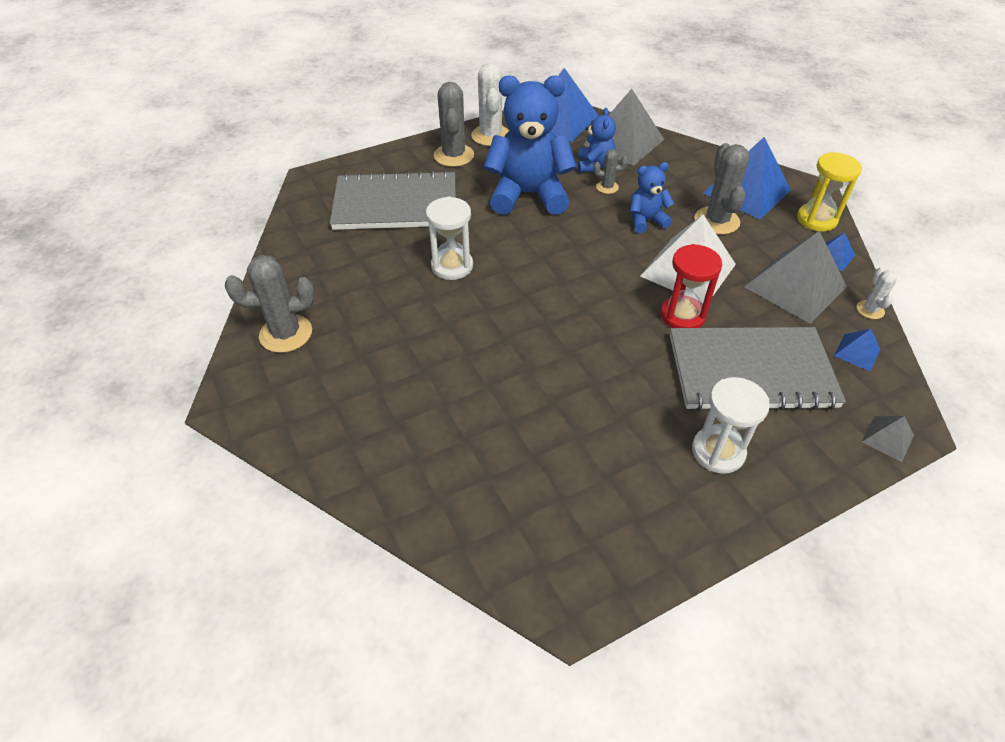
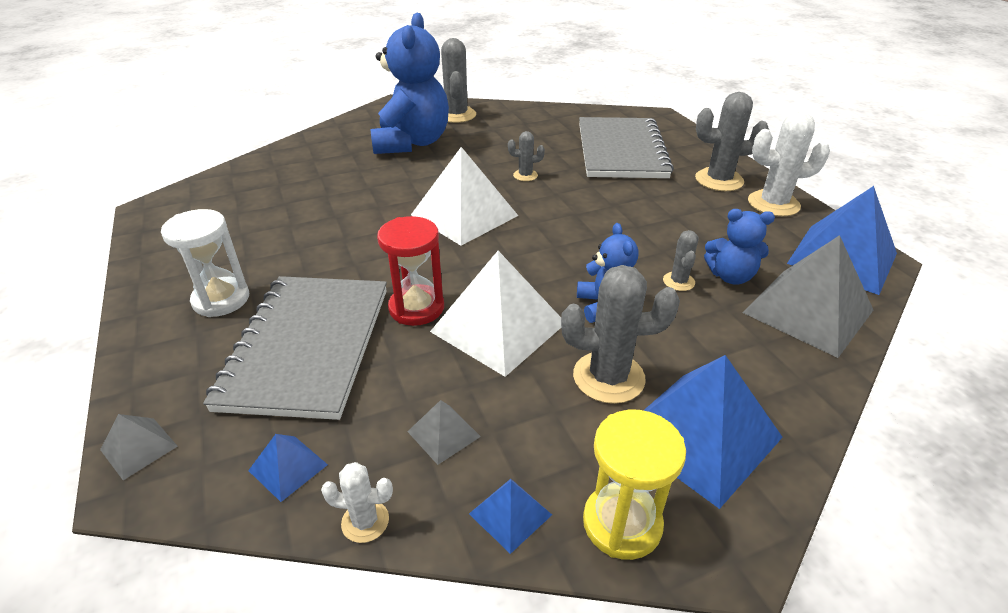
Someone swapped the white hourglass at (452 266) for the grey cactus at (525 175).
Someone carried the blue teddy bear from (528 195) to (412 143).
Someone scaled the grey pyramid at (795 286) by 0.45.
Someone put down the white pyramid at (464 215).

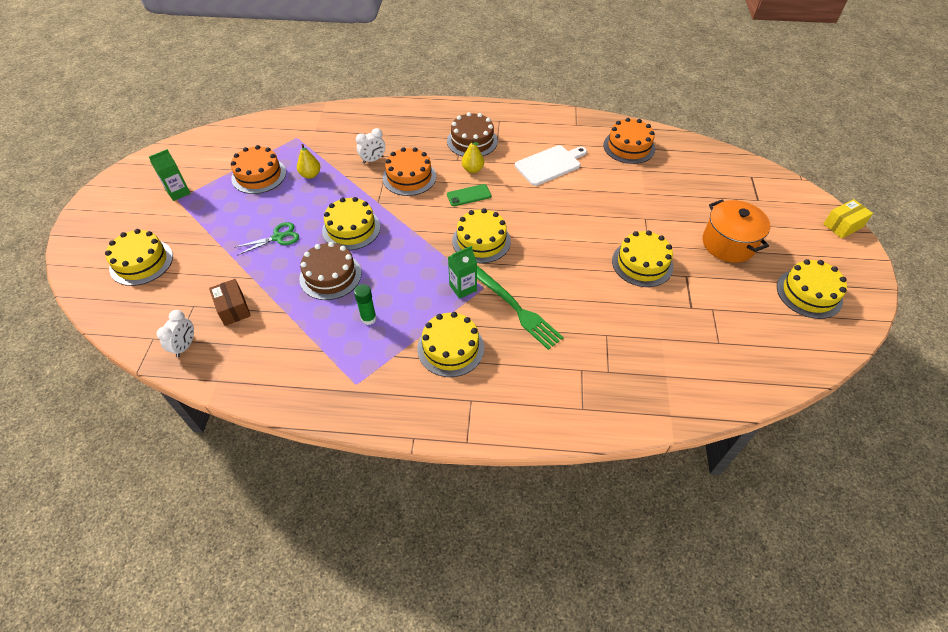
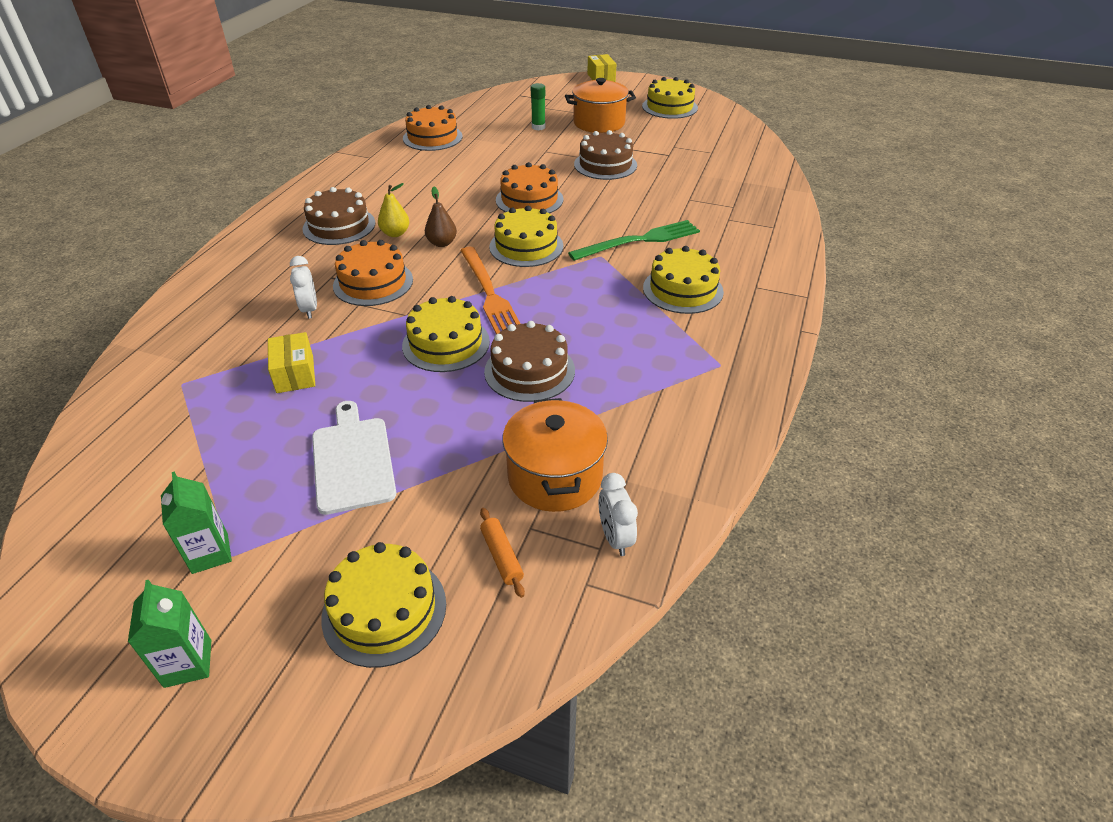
Someone rotated the white clock at (185 346) by 135 degrees counterclockwise.
Someone swapped the brown box at (233 308) for the orange pot at (555 476).
Someone carried the orange cake from (259 175) to (529 200).
Someone took away the green scissors at (278 237).
Someone swapped the yellow pear at (310 175) for the yellow box at (295 374).
Someone carried the green glue stick from (368 318) to (538 127).
Someone swapped the green phone at (469 195) for the brown pear at (442 243).
Someone carried the green carton from (463 288) to (188 663).
Someone carried the white cutting board from (550 164) to (352 460).
Someone repainted the yellow cake at (642 263), which became the brown cake at (605 165).
Someone put down the orange fork at (489 293).
Someone put down the orange rolling pin at (501 556).

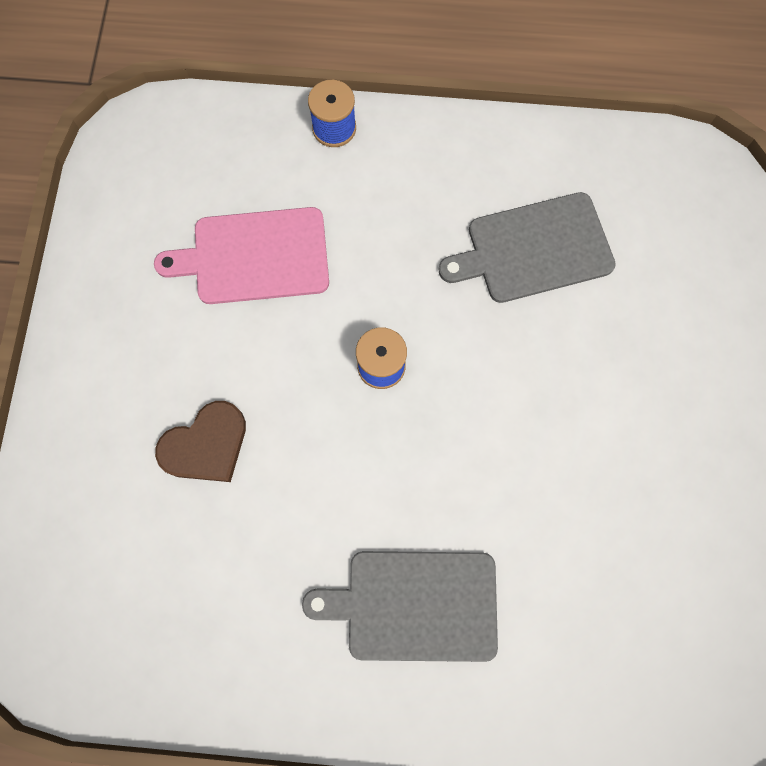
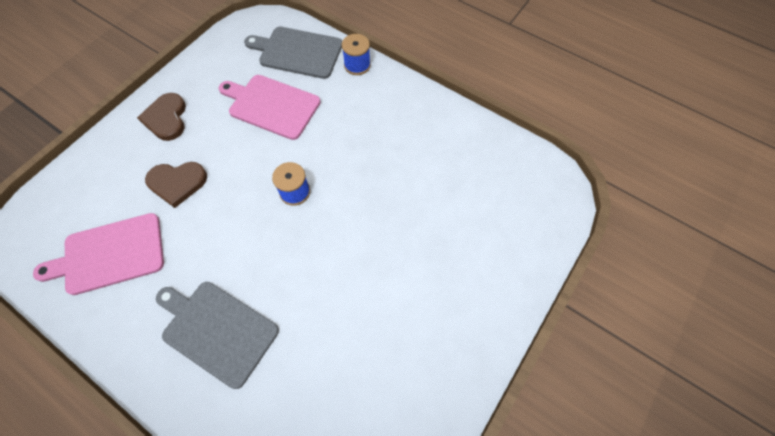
Someone carried the grey cutting board from (533 249) to (297 52).
Someone put down the pink cutting board at (109 254).
Someone put down the brown heart at (166 118).

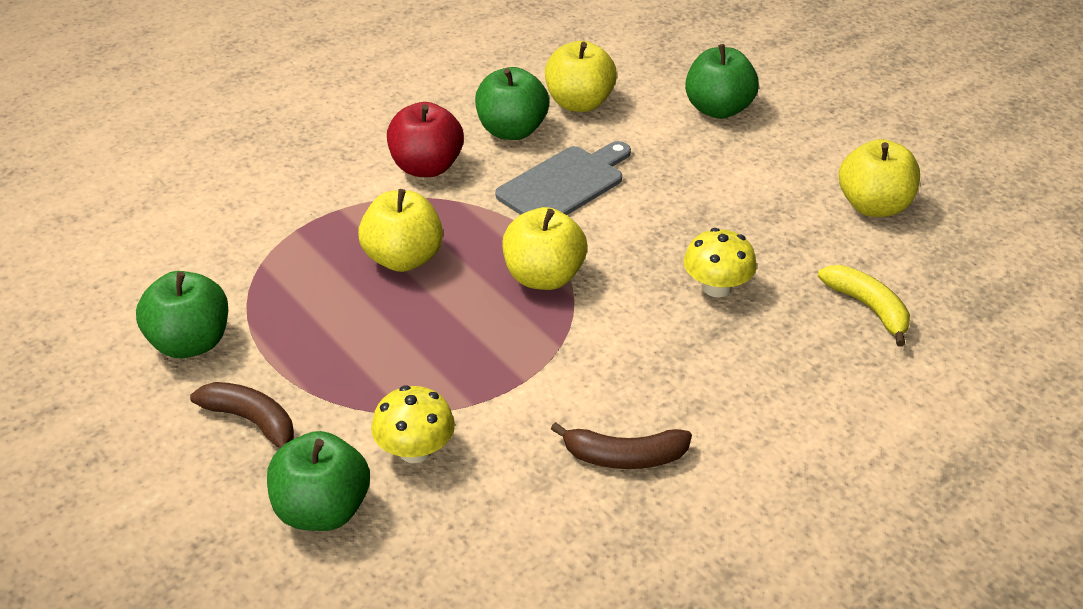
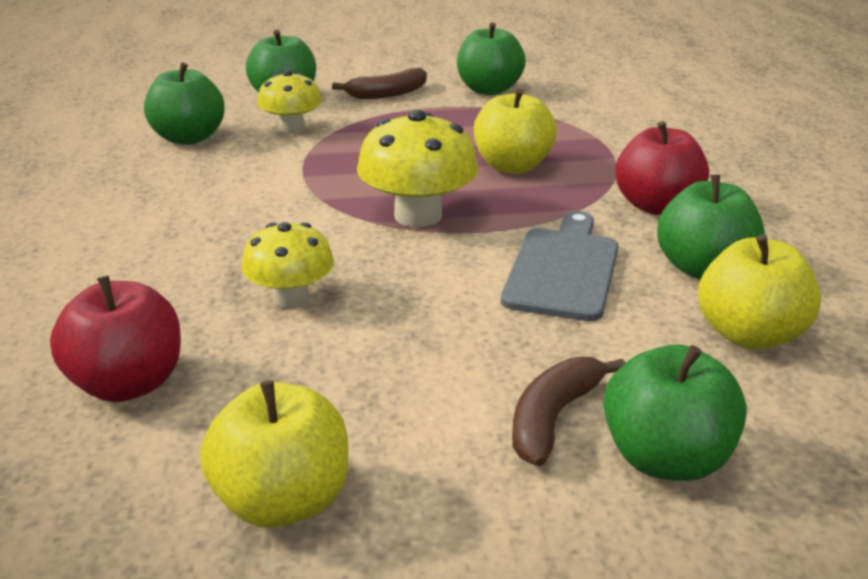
Someone rotated the grey cutting board at (564 184) by 150 degrees counterclockwise.
Someone swapped the yellow apple at (543 277) for the yellow mushroom at (418 216).
Someone carried the brown banana from (624 457) to (553 417).
Someone swapped the yellow banana at (868 308) for the red apple at (128 384).
Someone put down the green apple at (189 138).

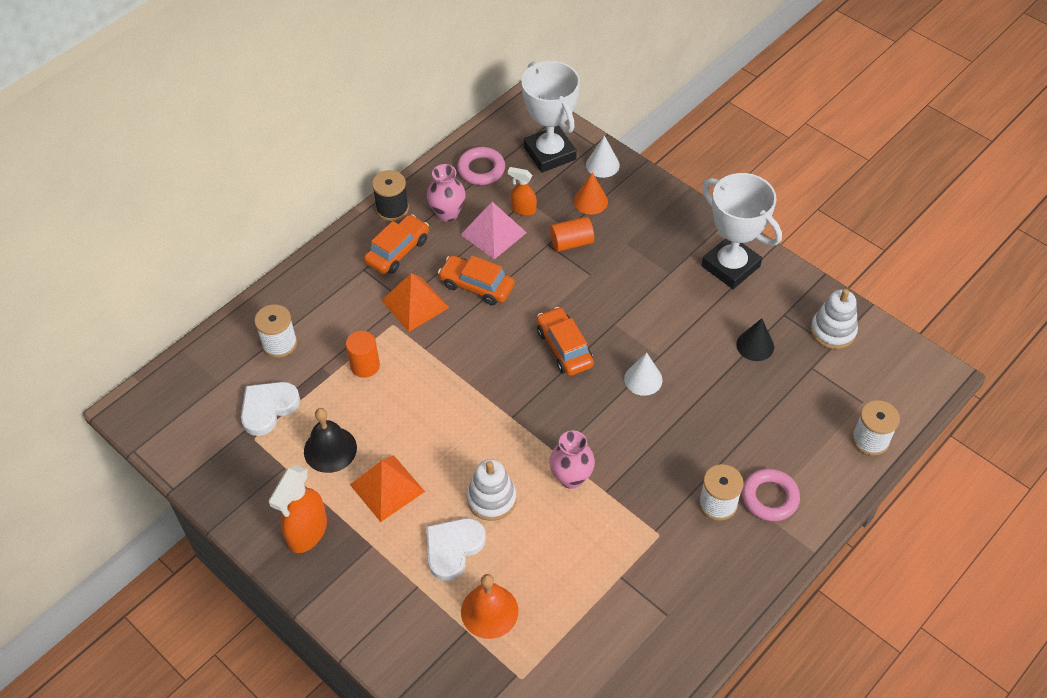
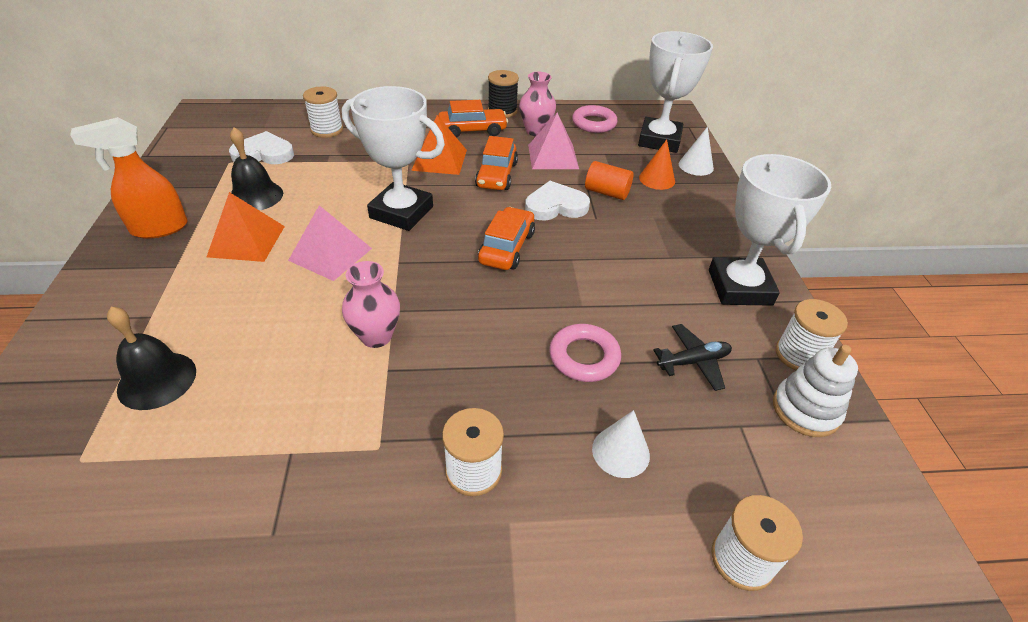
Someone took away the orange cylinder at (365 366).
Someone carried the white heart from (453 548) to (555 206).
Someone rotated the orange car at (477 286) by 150 degrees counterclockwise.
Someone repainted the orange bell at (489 611), which became the black bell at (157 380).
Someone took away the white stacking toy at (491 499).
Someone took away the orange spray bottle at (523 209).
Someone carried the white cone from (643 379) to (620 452).
Someone swapped the black cone at (755 345) for the black plane at (693 362).
Someone carried the pink ring from (769 497) to (584 357).
Someone put down the pink pyramid at (330 254).
Someone put down the white trophy at (401 212).
Someone put down the white spool at (799 355).

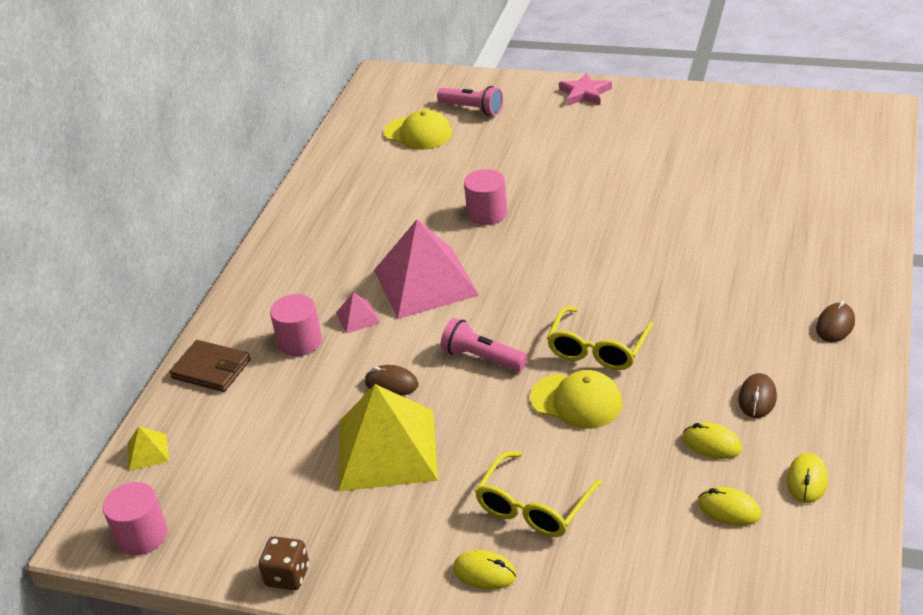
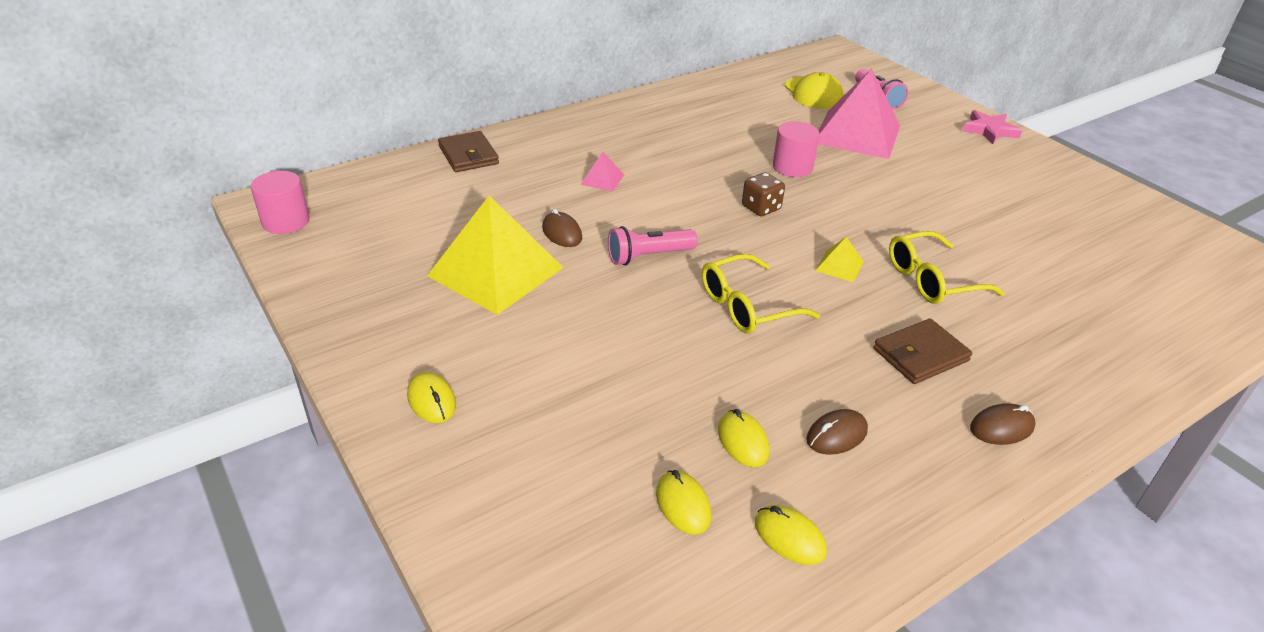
Someone carried the yellow pyramid from (148 452) to (839 266).
Someone carried the brown dice from (287 576) to (761 208).
Someone took away the pink cylinder at (300 342).
Someone carried the pink pyramid from (425 282) to (857 134).
Someone rotated the pink flashlight at (482 358) by 90 degrees counterclockwise.
Someone carried the yellow glasses from (533 507) to (931 280).
Someone took away the yellow cap at (576 401).
Someone rotated the yellow mouse at (807 480) by 75 degrees clockwise.
Someone put down the brown wallet at (920 355).

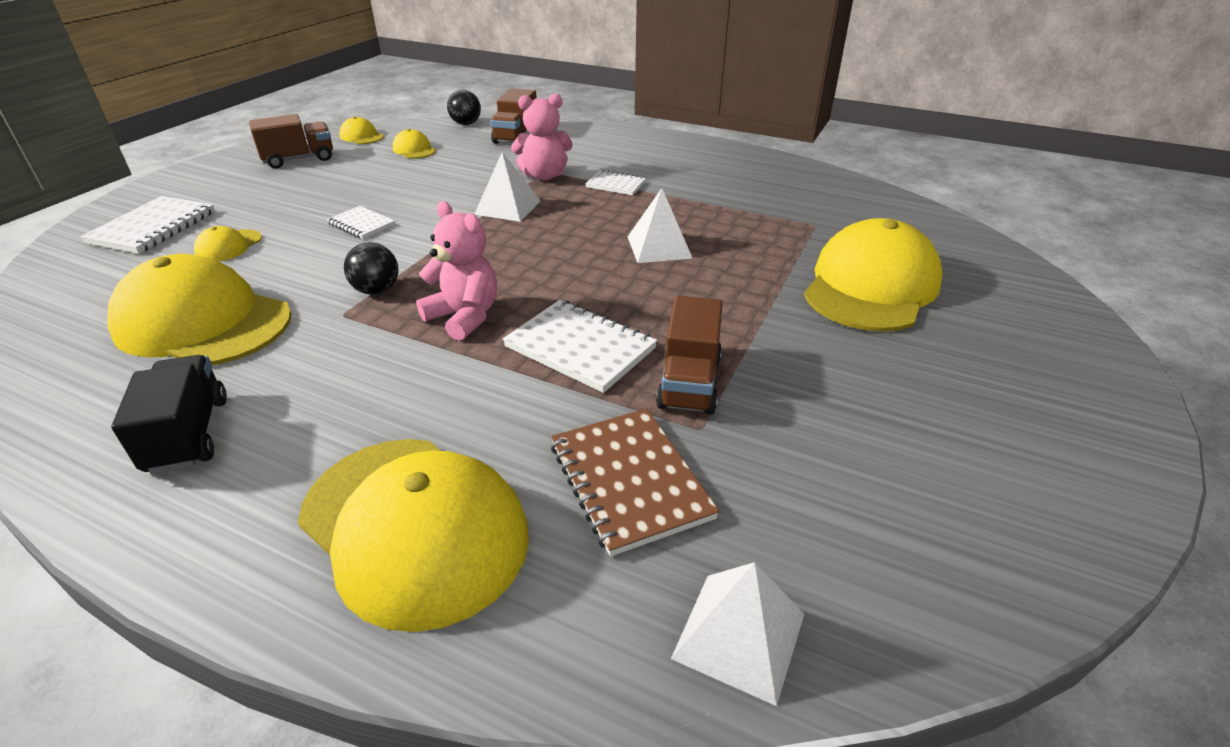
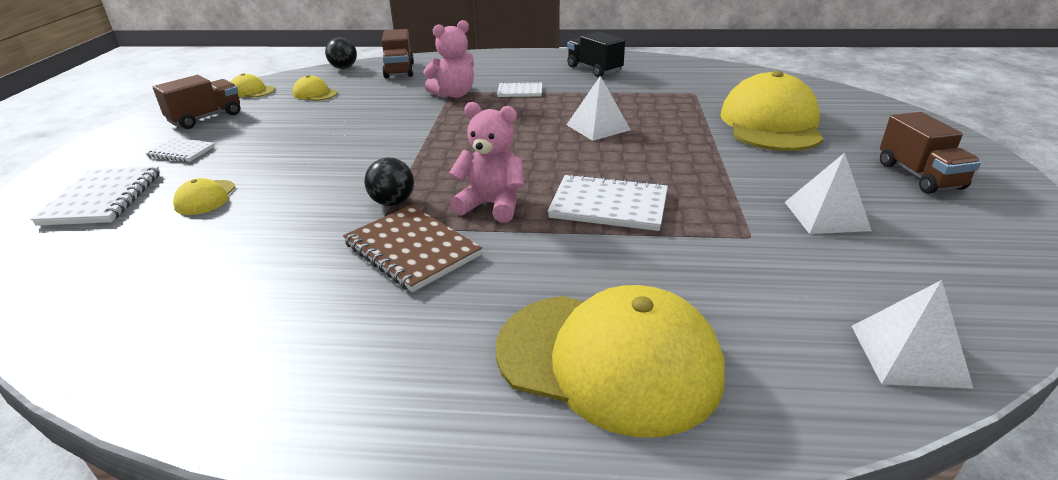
Someone took away the yellow cap at (203 322).
Someone carried the black truck from (188 434) to (594 69).
Someone carried the white notebook from (361 224) to (181 152).
Someone carried the white pyramid from (508 207) to (826 216).
Someone carried the brown notebook from (629 481) to (412 250).
Someone carried the brown truck from (689 382) to (919 176).

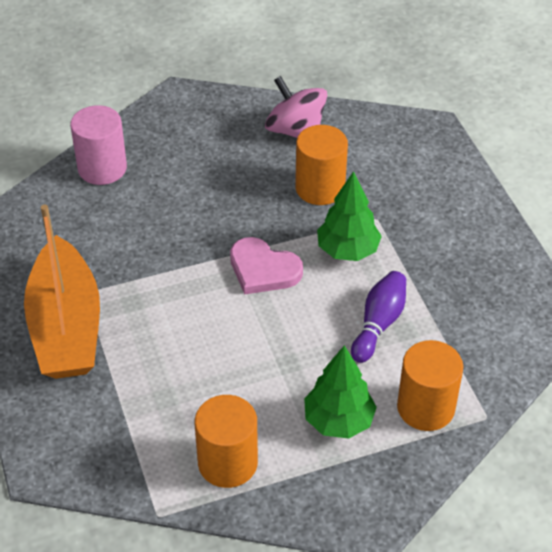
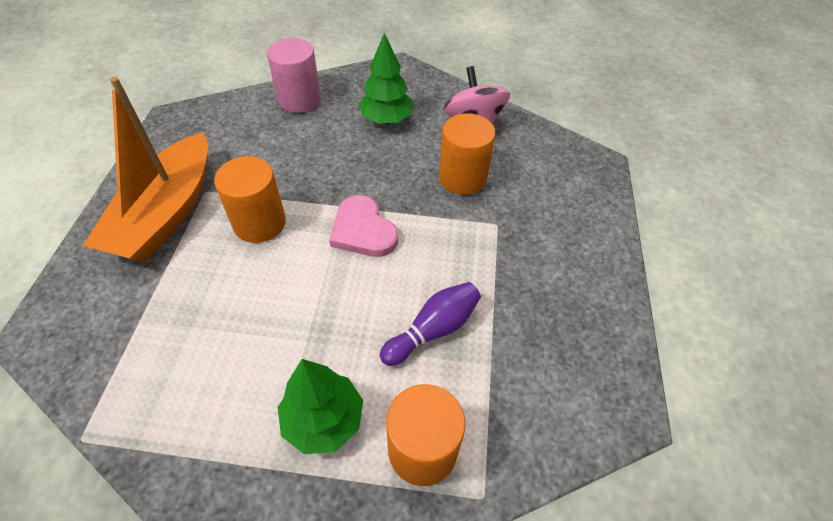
Someone carried the orange cylinder from (227 462) to (259 223).
Someone carried the green tree from (347 250) to (386 119).

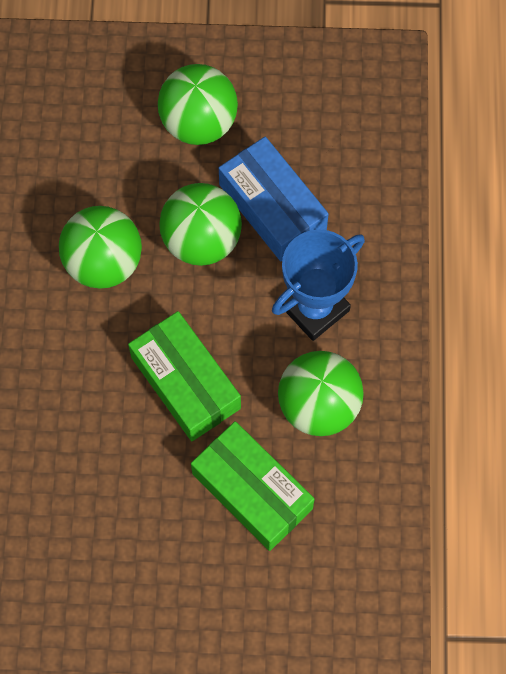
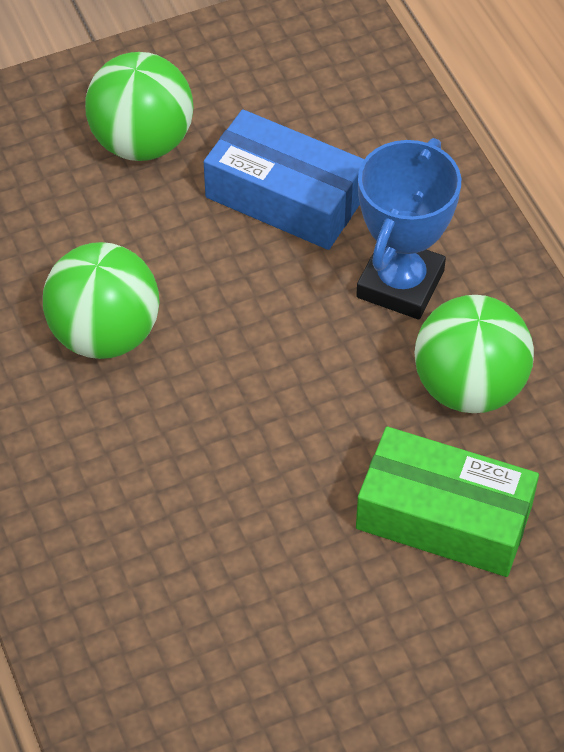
Someone took away the green box at (185 383).
Someone took away the green ball at (201 240).

